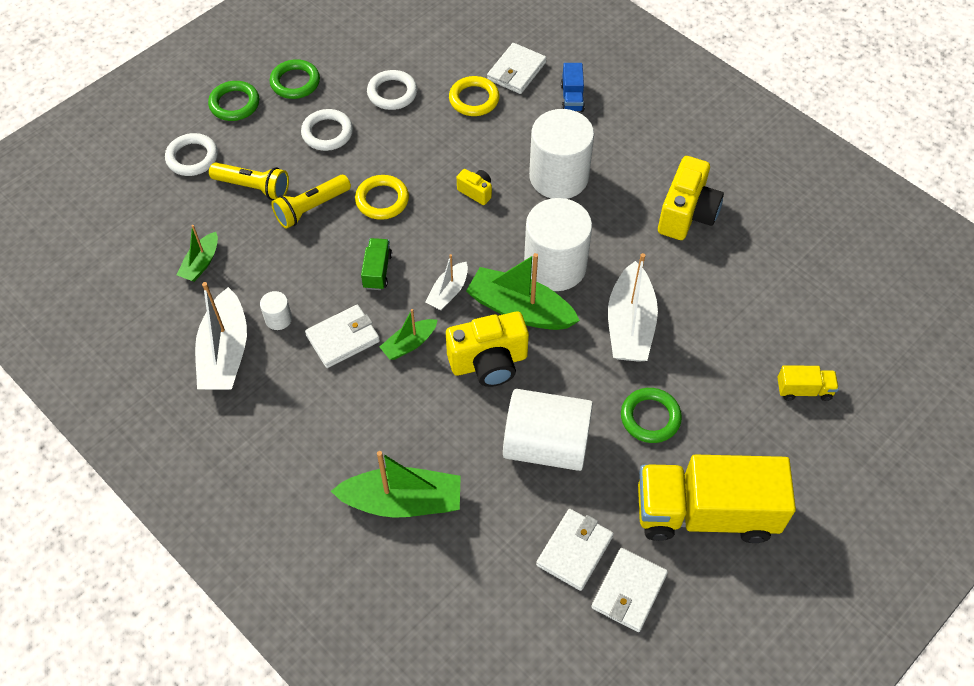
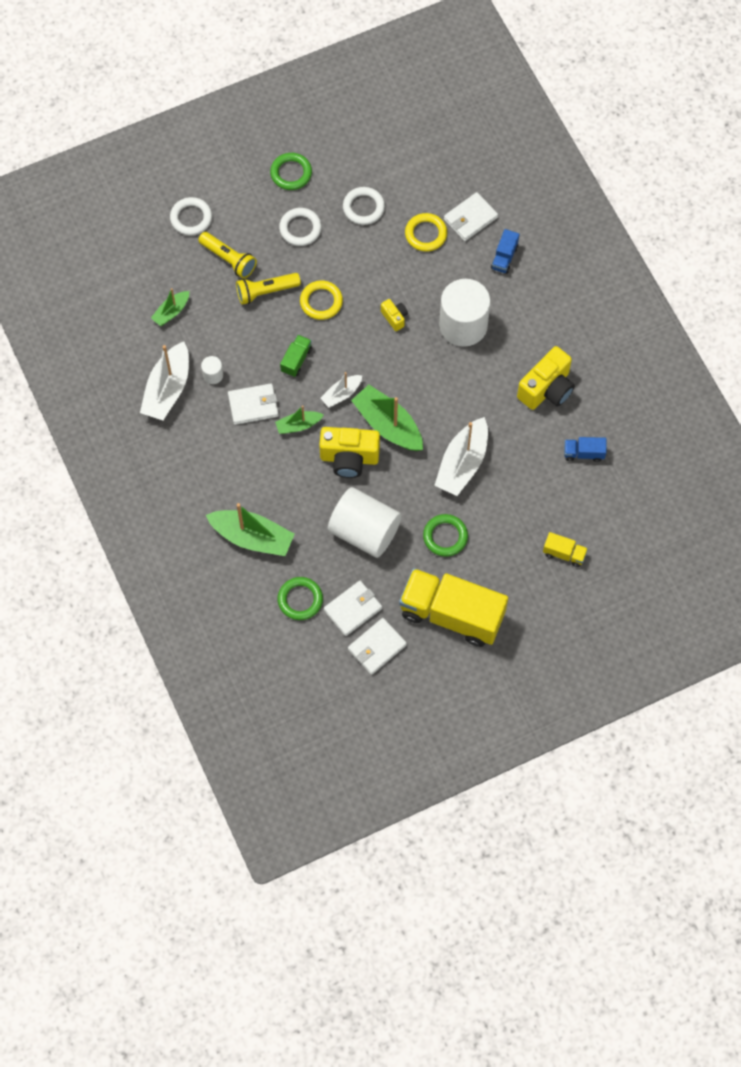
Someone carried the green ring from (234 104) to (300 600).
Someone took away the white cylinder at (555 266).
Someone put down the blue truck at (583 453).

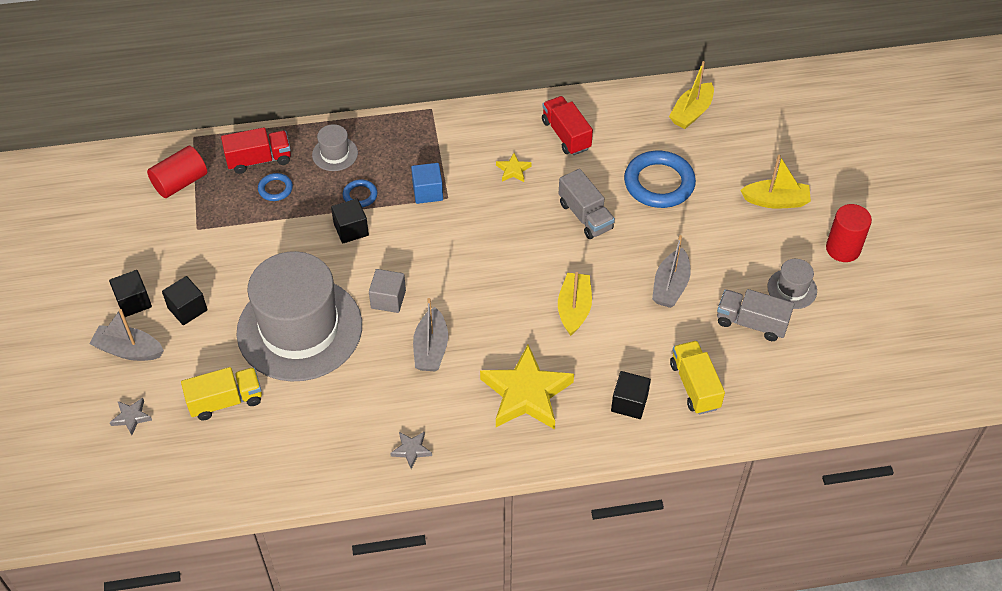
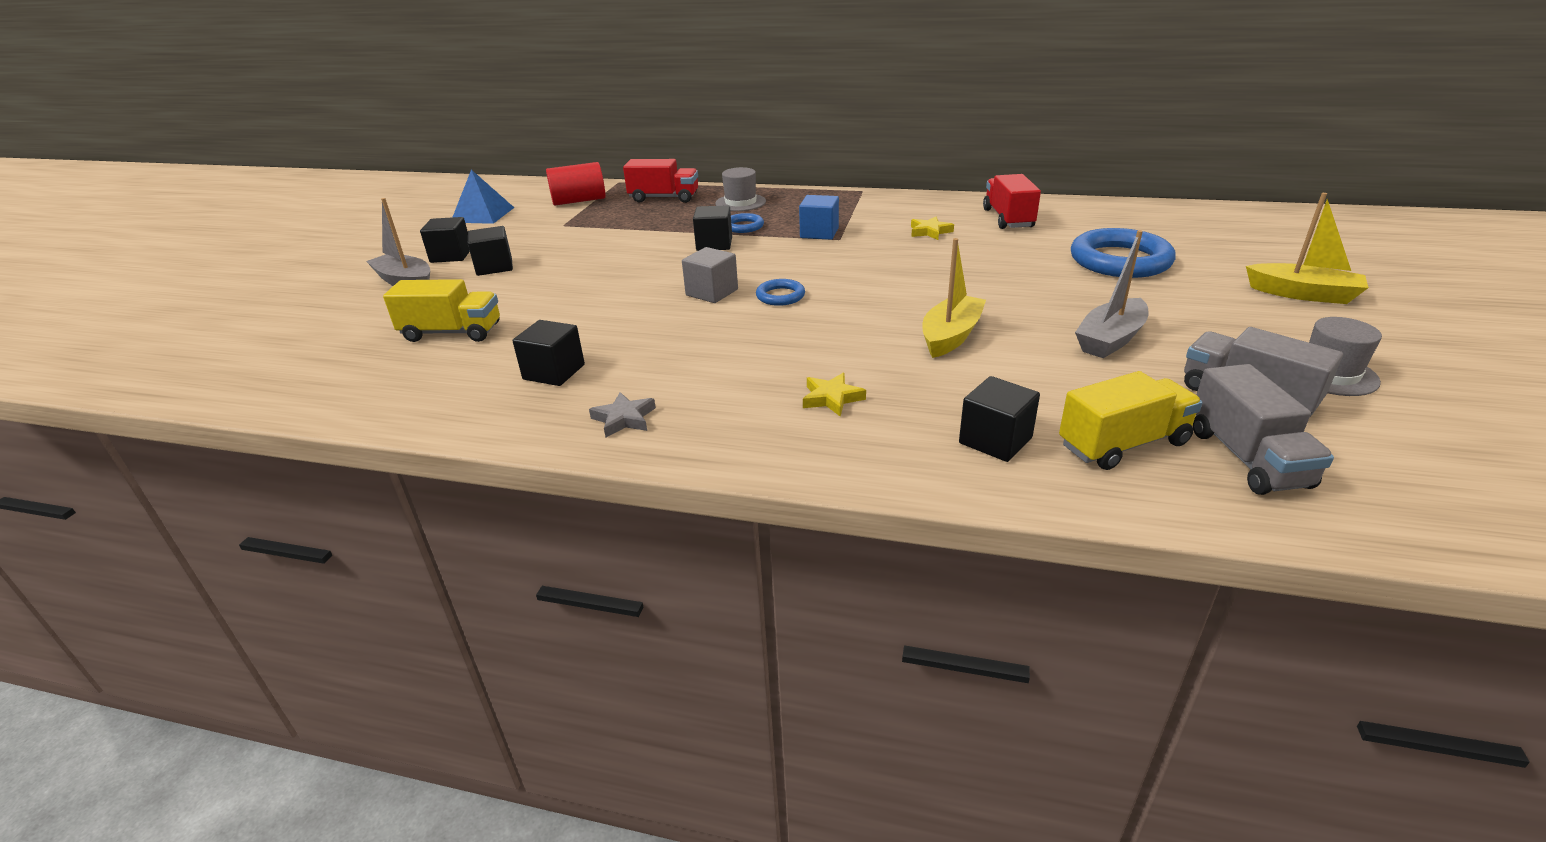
Someone took away the grey star at (131 417).
Someone took away the grey hat at (299 329).
Someone carried the blue ring from (275 189) to (780 296).
Someone took away the grey boat at (431 348).
Someone scaled the yellow star at (526 393) by 0.43.
Someone carried the grey truck from (585 216) to (1247 458).
Someone took away the yellow boat at (691 112).
Someone rotated the yellow truck at (694 386) by 60 degrees clockwise.
Someone took away the red cylinder at (843 249).
Someone put down the blue pyramid at (482 214).
Someone put down the black cube at (554 372).

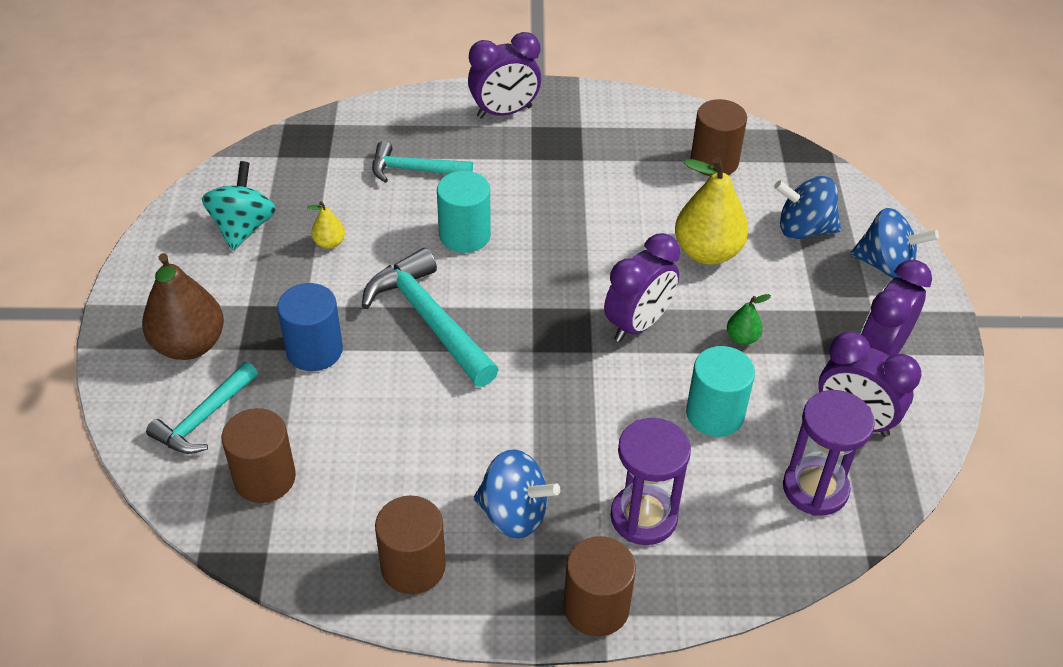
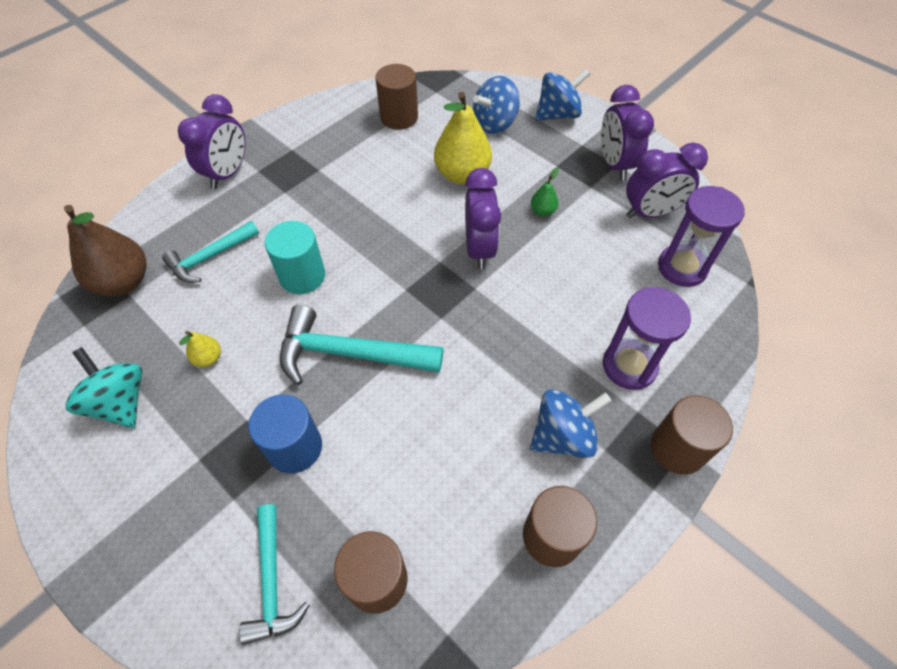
Someone carried the brown pear from (189 345) to (124 282).
Someone took away the turquoise cylinder at (715 414).

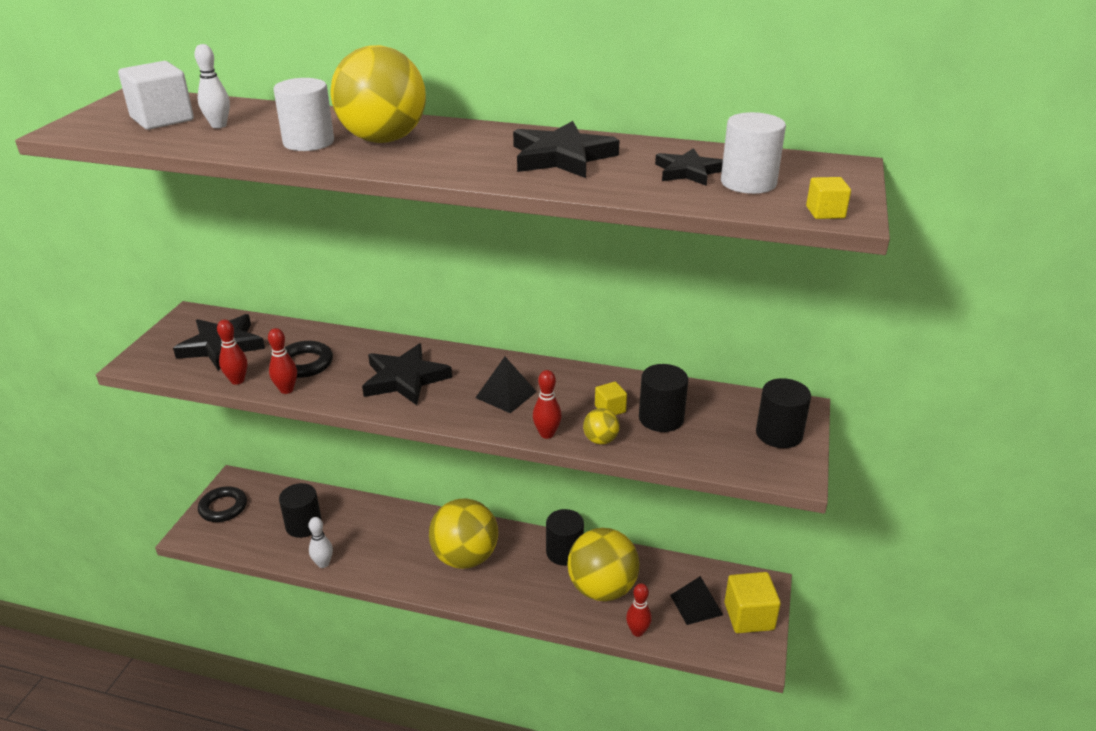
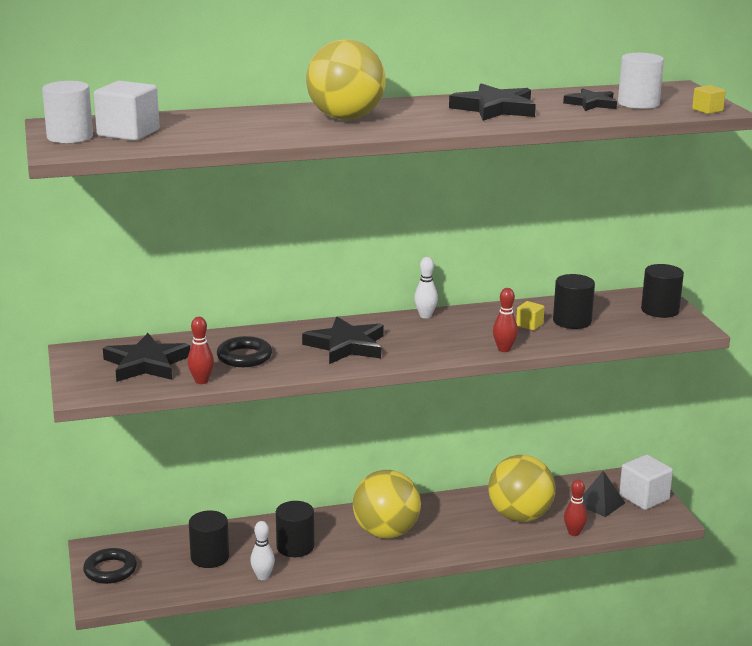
Someone carried the white bowling pin from (219 125) to (425 316).
Someone took away the red bowling pin at (286 390).
Someone carried the white cylinder from (308 142) to (70 137).
Someone took away the black pyramid at (506 394).
Someone carried the black cylinder from (564 552) to (295 547).
Someone took away the yellow ball at (600 440).
Someone repainted the yellow cube at (749 616), which became the white cube at (644 497).

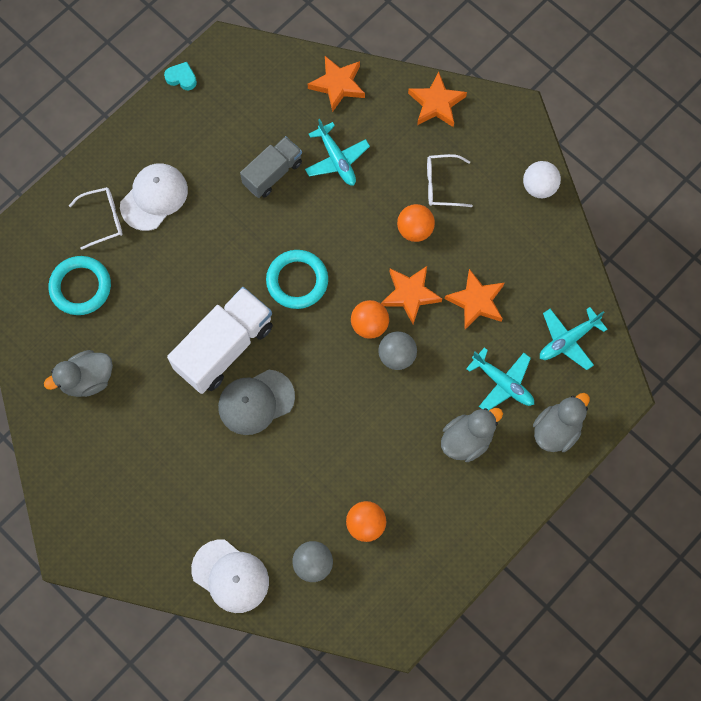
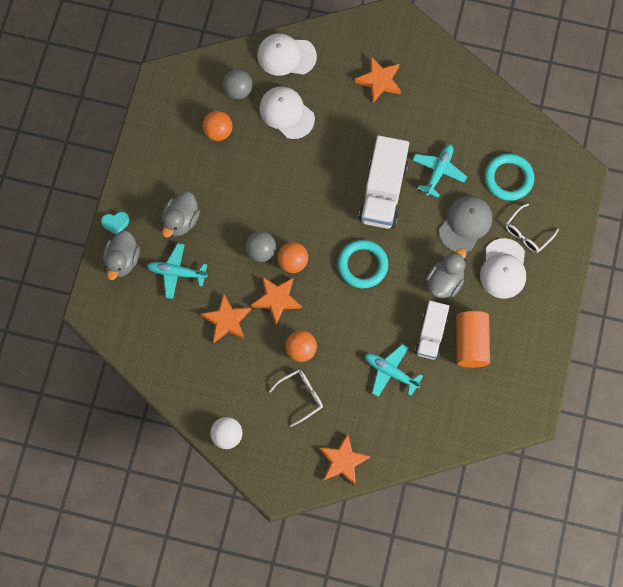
Someone carried the grey duck from (87 379) to (445 281).
Someone carried the turquoise heart from (181 78) to (116 223).
Someone carried the grey cap from (256 402) to (465 224).
Someone repainted the grey truck at (272 173), which became the white truck at (431 334).
Someone carried the orange star from (338 85) to (379 81).
Someone carried the turquoise plane from (568 340) to (438 171).
Someone put down the white cap at (286 113).
Someone put down the orange cylinder at (471 343).

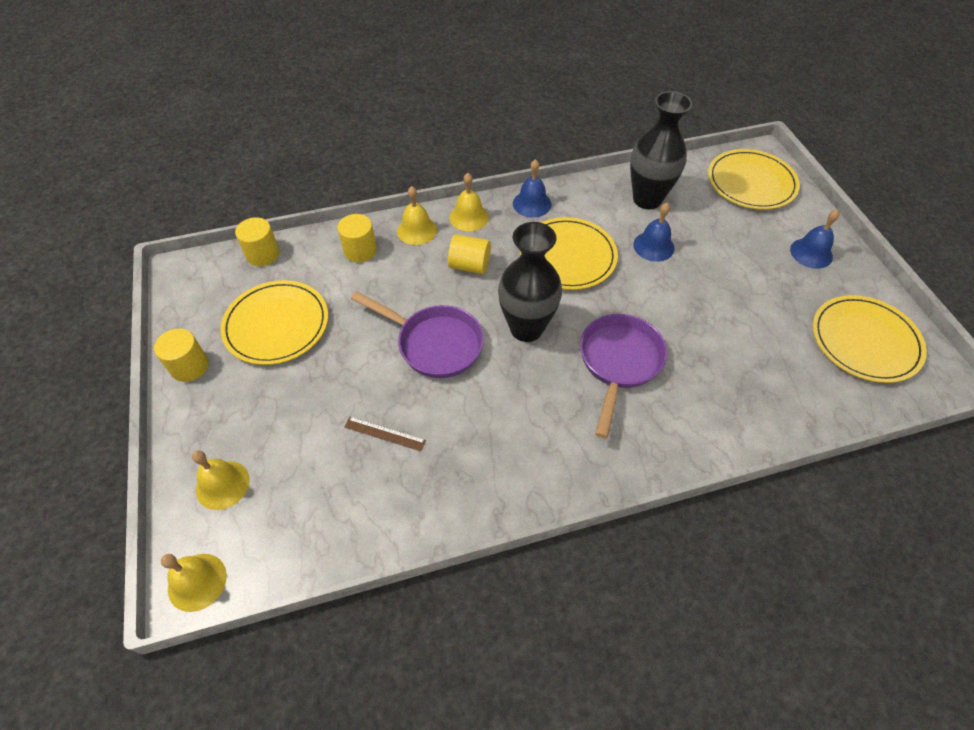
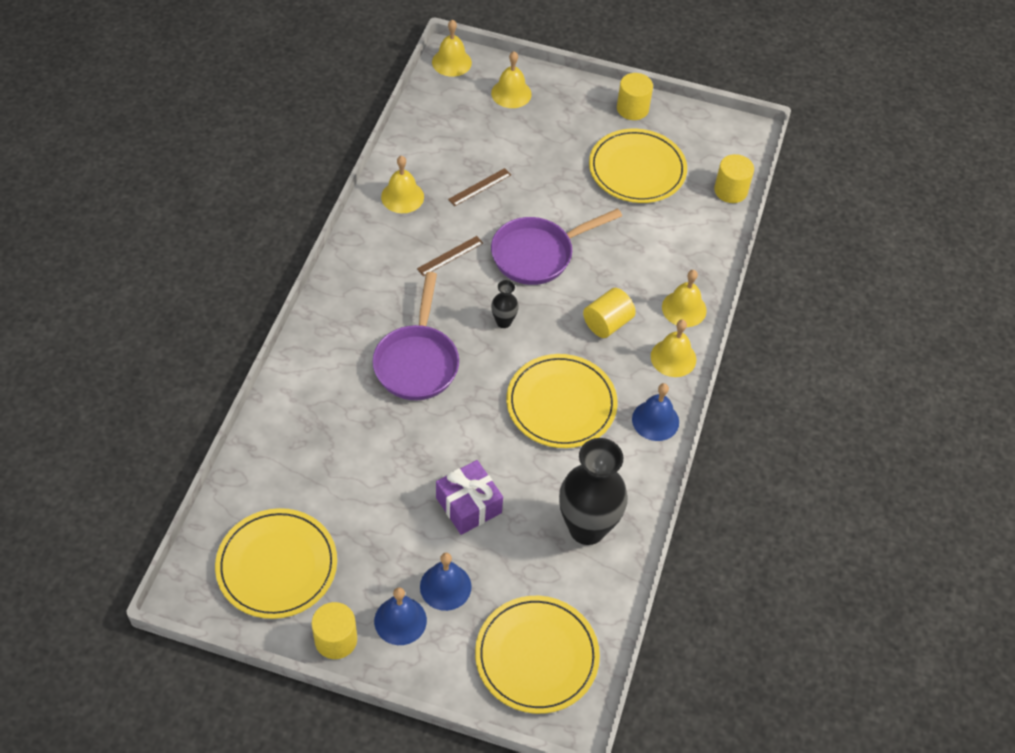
Someone carried the yellow cylinder from (360 250) to (336 639).
Someone scaled the black vase at (526 328) by 0.45.
Someone rotated the purple pan at (619 363) by 45 degrees clockwise.
Someone carried the blue bell from (653 246) to (445 586).
Someone put down the yellow bell at (402 196).
Someone put down the brown ruler at (450 256).
Someone put down the purple gift at (468 505).

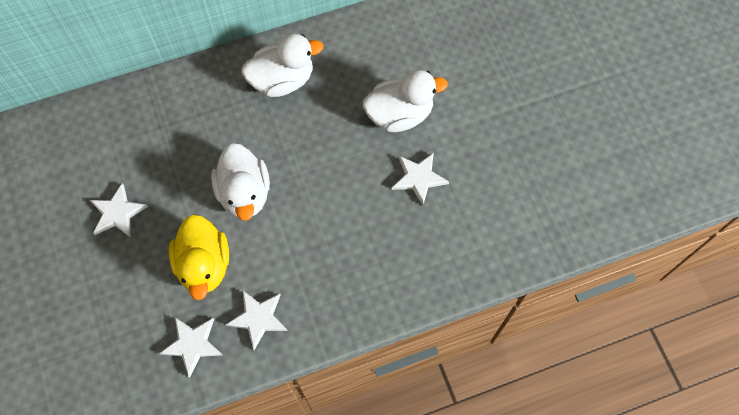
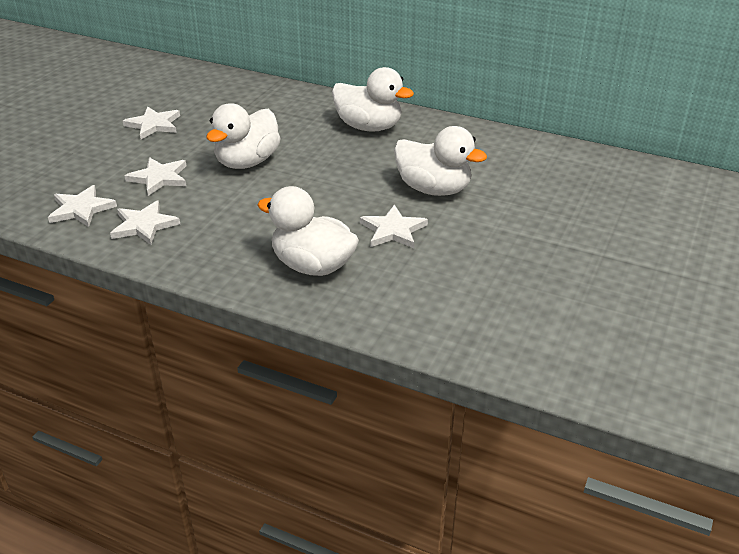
Someone swapped the yellow duck at (204 265) for the white star at (159 178).
Someone put down the white duck at (313 266).

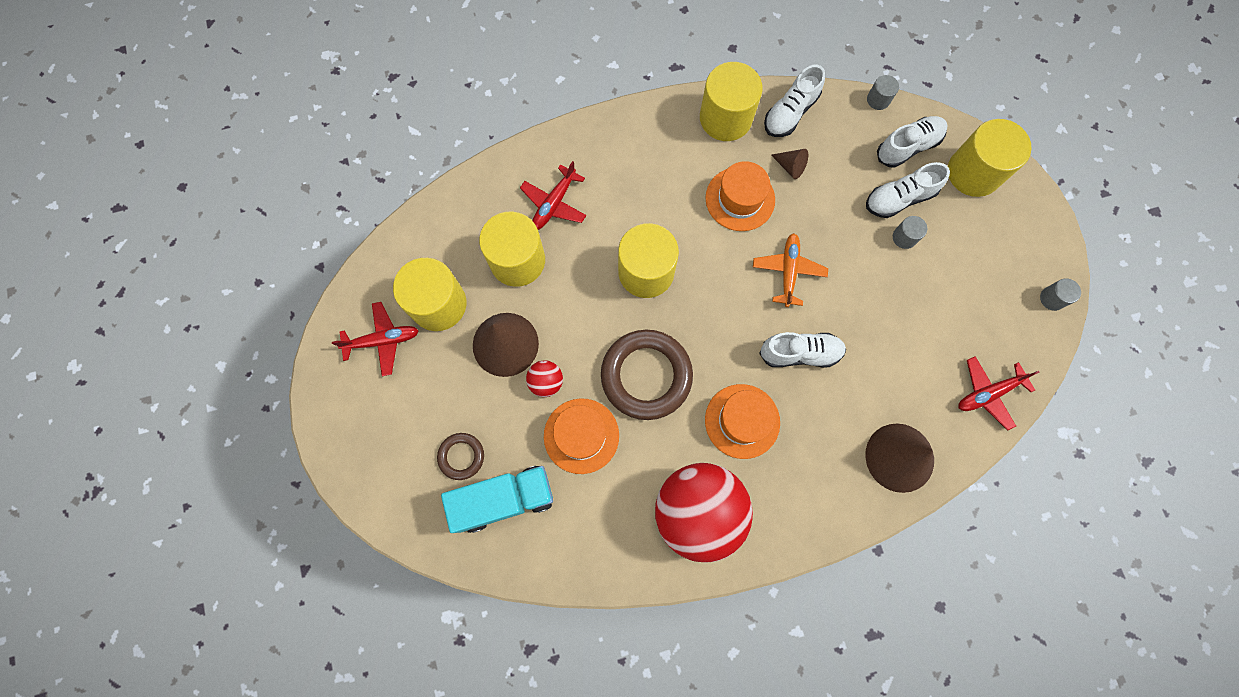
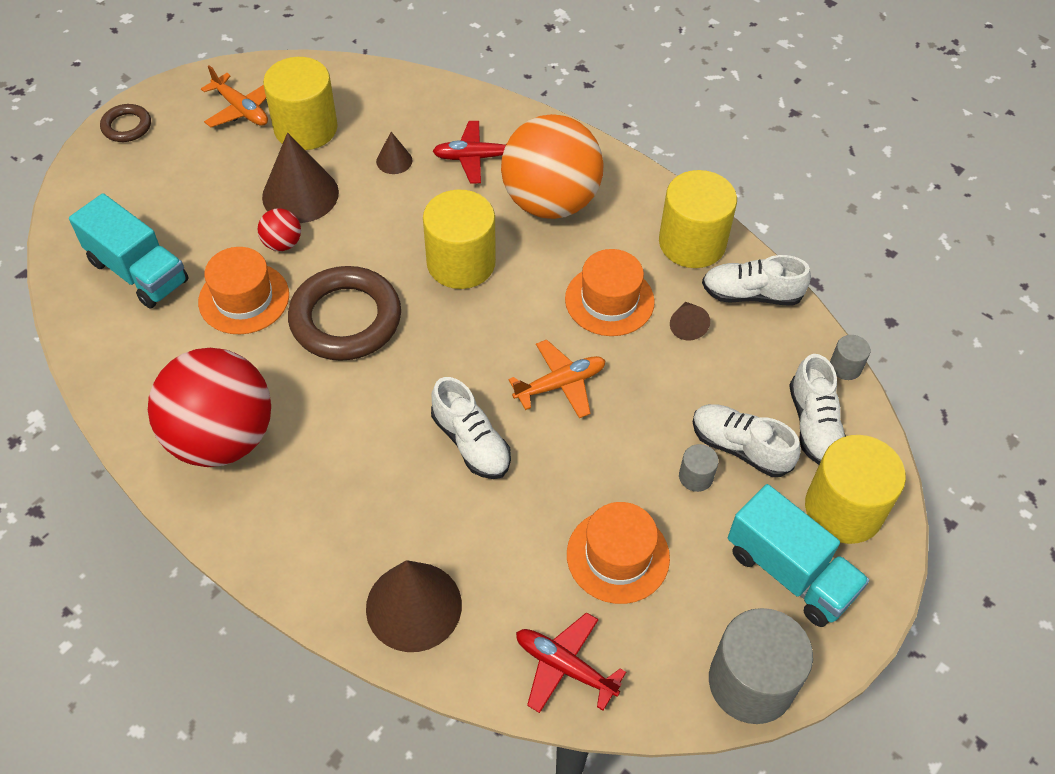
Someone repainted the red plane at (383 340), which became the orange plane at (241 109).
Someone carried the brown ring from (461 456) to (127 126).
Someone swapped the yellow cylinder at (517 260) for the brown cone at (394 161).
Someone carried the orange hat from (742 421) to (618 556).
Someone rotated the white shoe at (908 147) by 60 degrees clockwise.
Someone scaled the grey cylinder at (1052 298) by 2.23.
Someone put down the orange ball at (550 202).
Someone put down the turquoise truck at (789 572).

